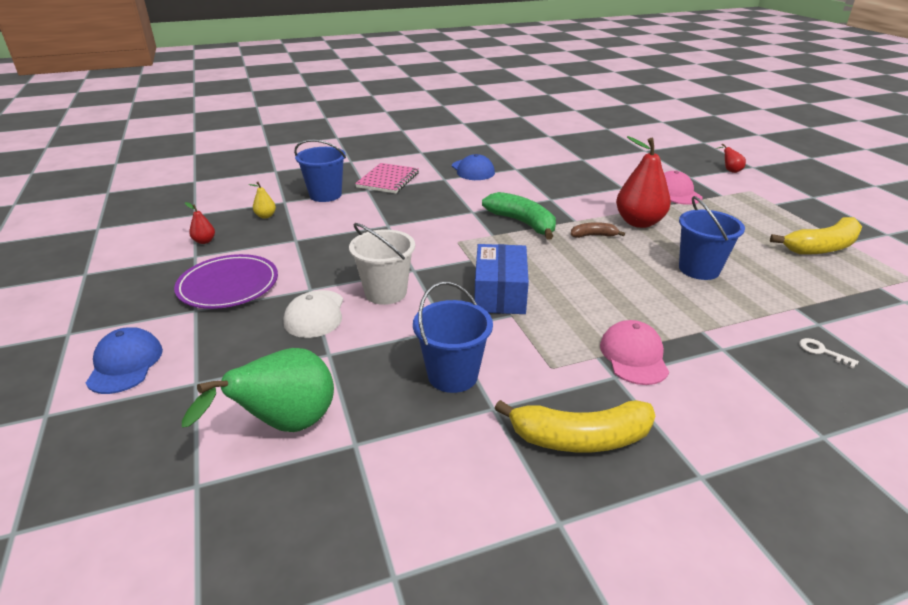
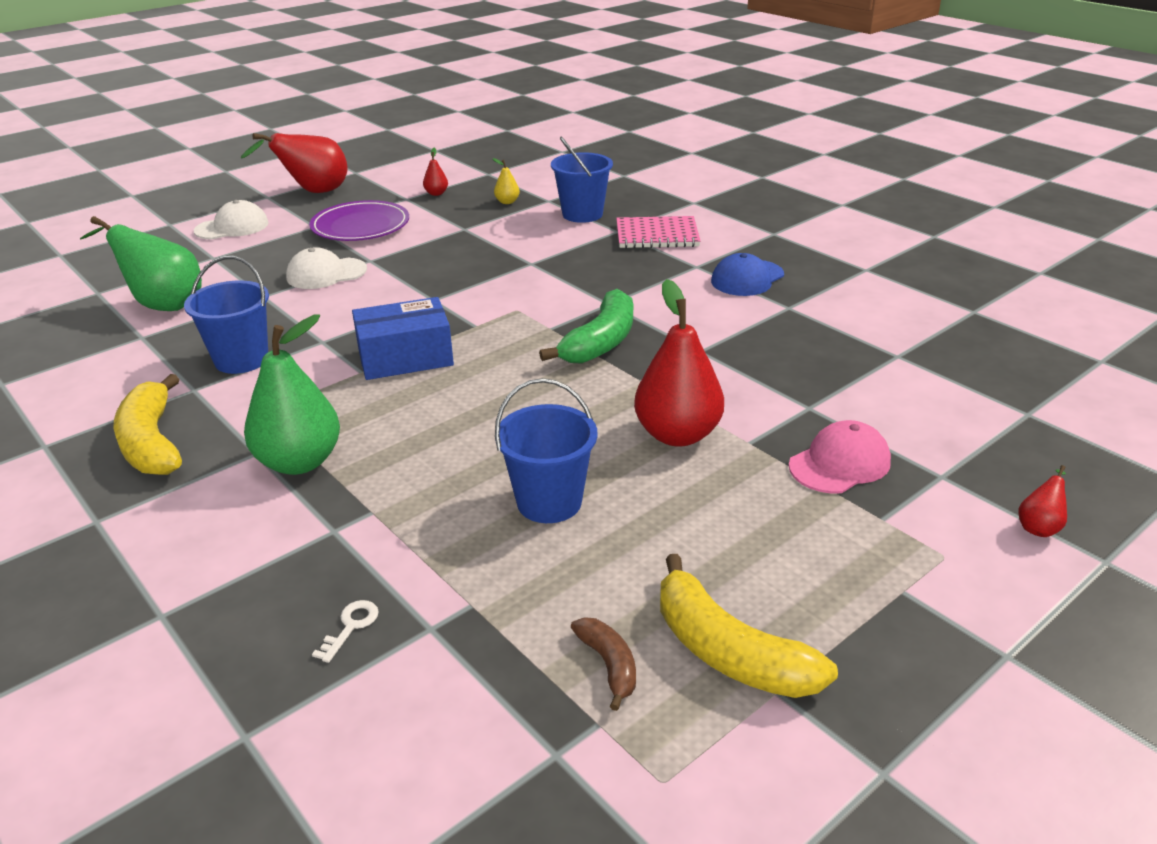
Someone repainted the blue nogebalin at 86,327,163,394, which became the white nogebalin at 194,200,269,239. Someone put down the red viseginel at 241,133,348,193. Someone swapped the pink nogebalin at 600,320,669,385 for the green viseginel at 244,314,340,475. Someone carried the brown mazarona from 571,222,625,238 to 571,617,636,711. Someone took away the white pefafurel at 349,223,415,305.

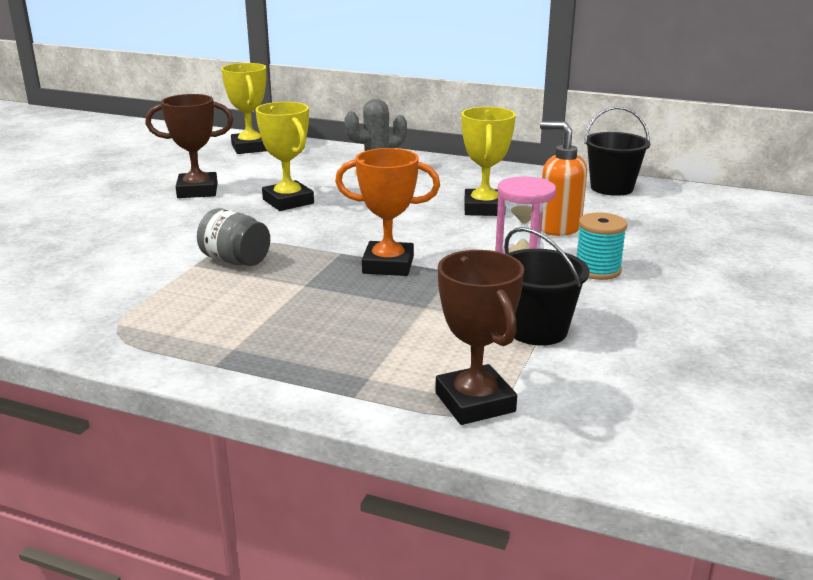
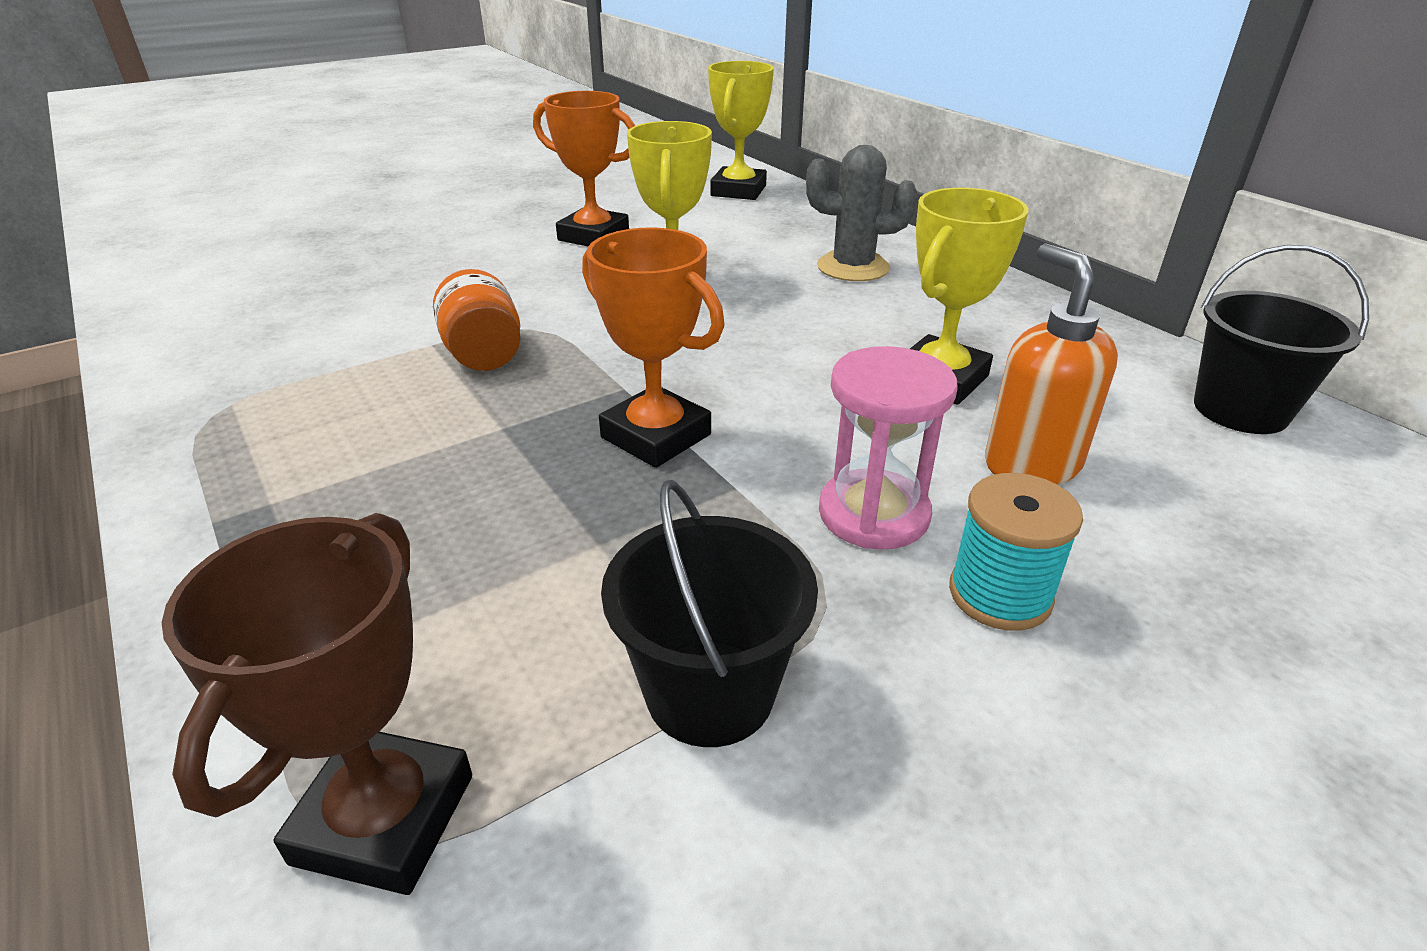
Someone repainted the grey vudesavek at 197,208,270,266, which became the orange vudesavek at 433,269,521,371. Someone repainted the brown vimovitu at 145,94,233,198, which became the orange vimovitu at 533,91,635,246.

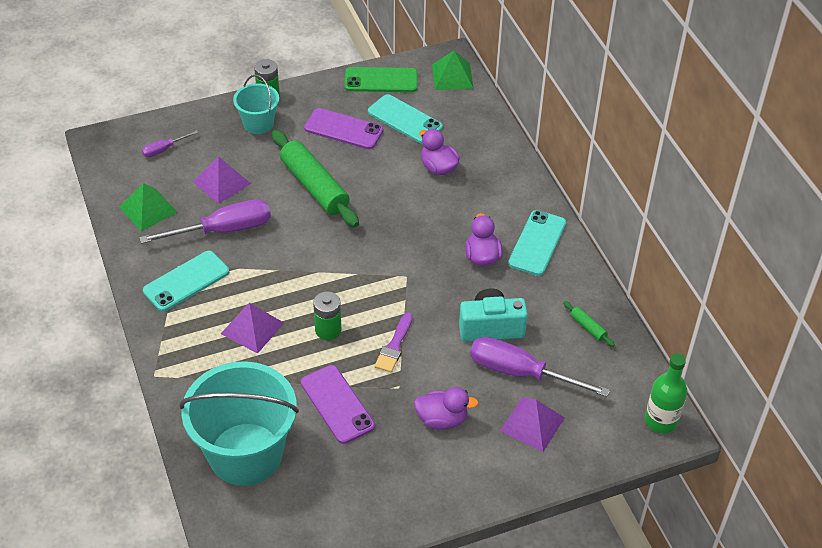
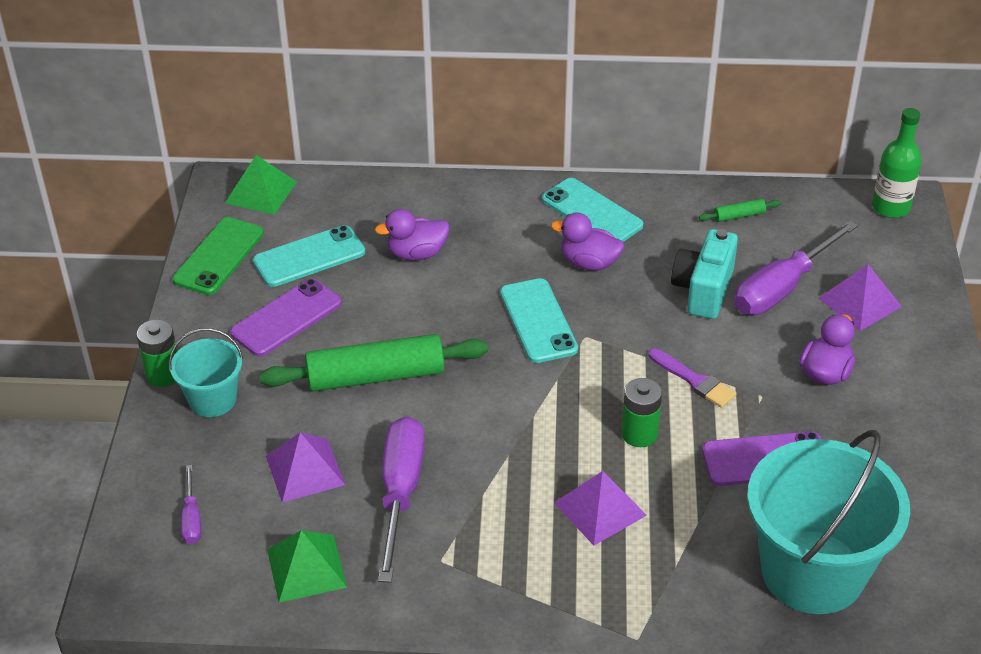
Someone carried the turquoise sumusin from 143,251,229,312 to 500,278,578,363.

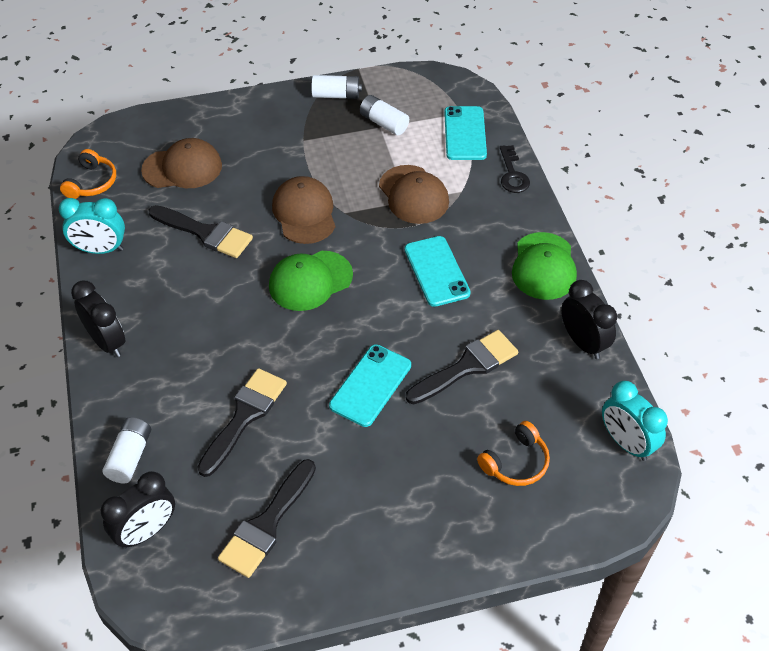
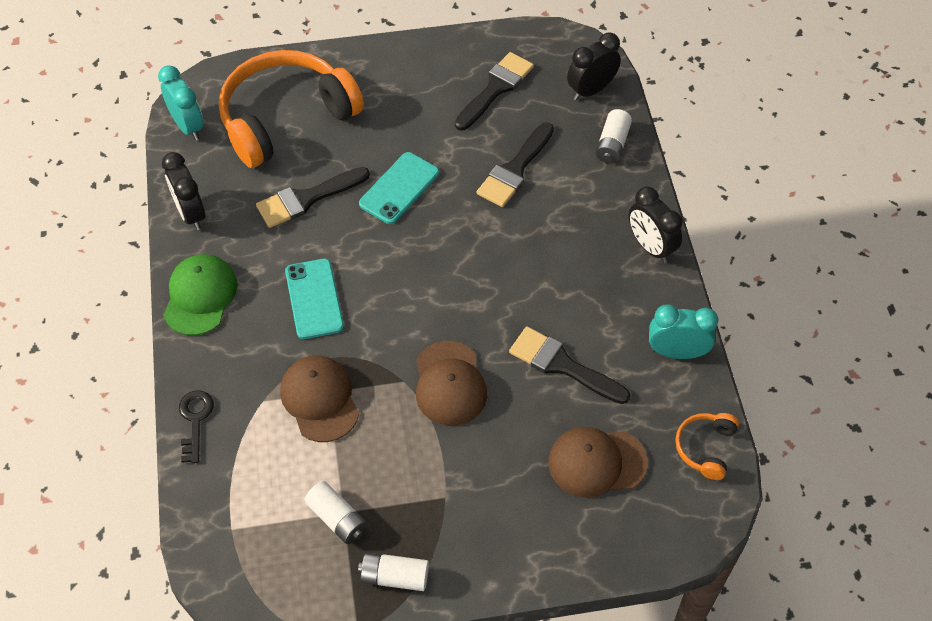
Someone scaled the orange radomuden at 477,421,550,486 by 2.35. Someone took away the green nogebalin at 269,251,353,311. Someone took away the turquoise sumusin at 444,106,487,160.

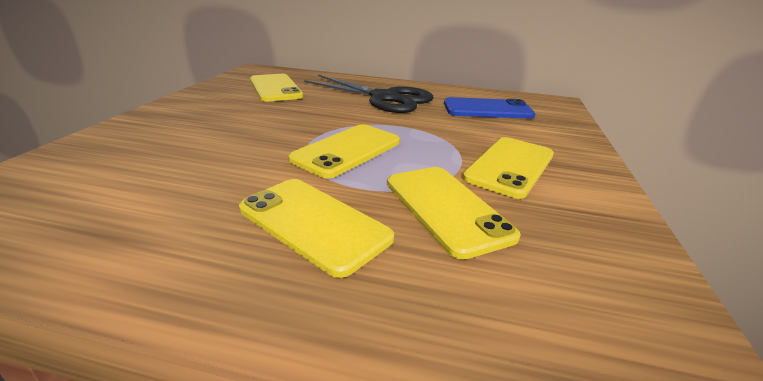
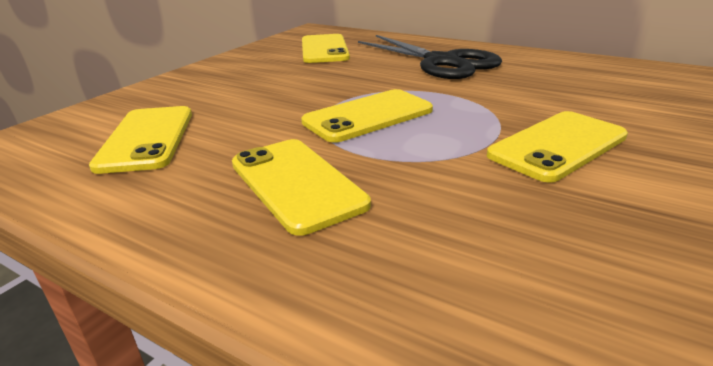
Someone carried the yellow sumusin from 387,167,521,259 to 89,106,192,174. Someone took away the blue sumusin at 444,97,535,119.

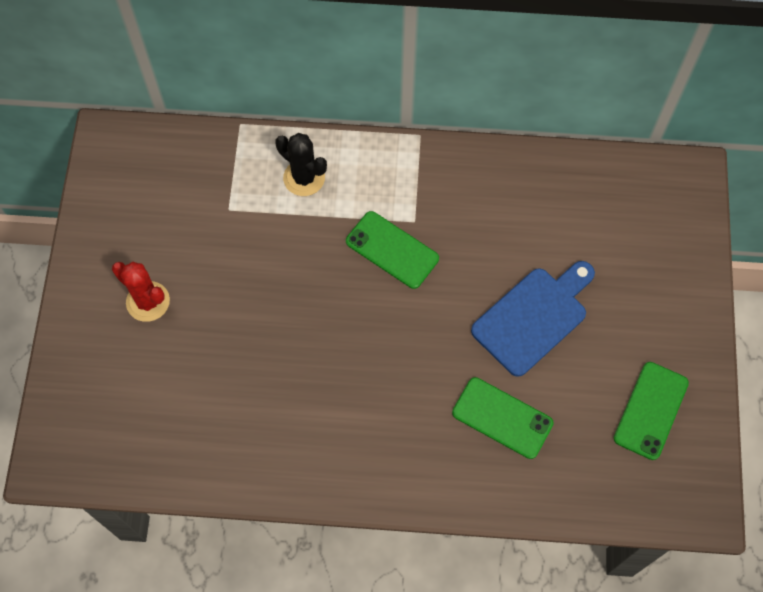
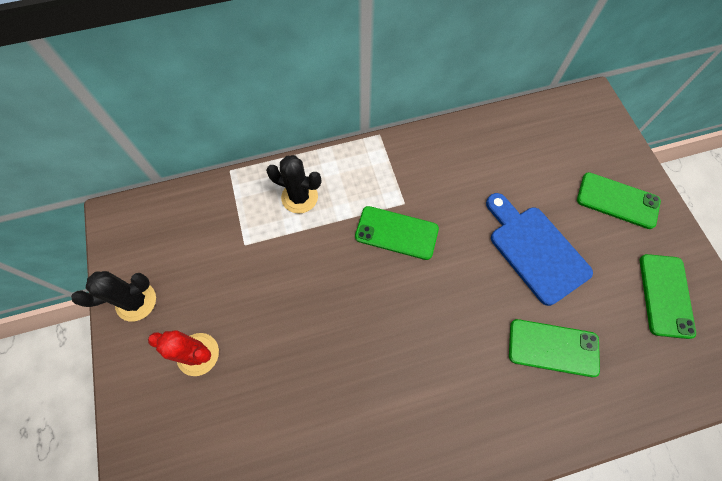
Someone put down the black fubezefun at 71,271,156,322. Someone rotated the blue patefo at 471,261,595,377 by 60 degrees counterclockwise. Someone put down the green sumusin at 577,172,661,229.

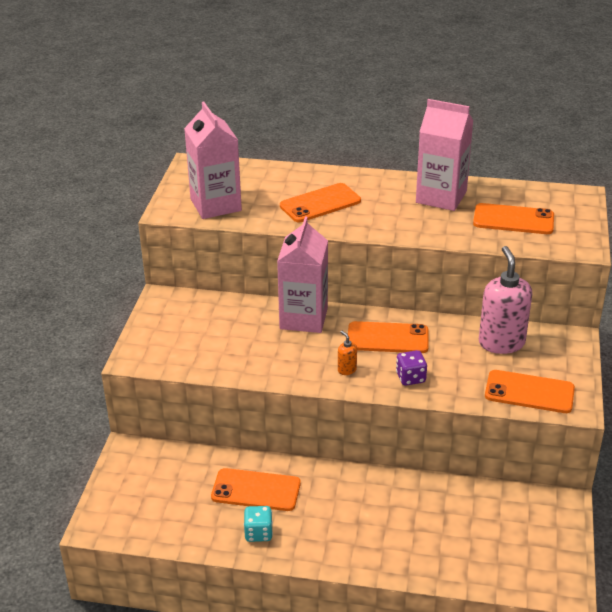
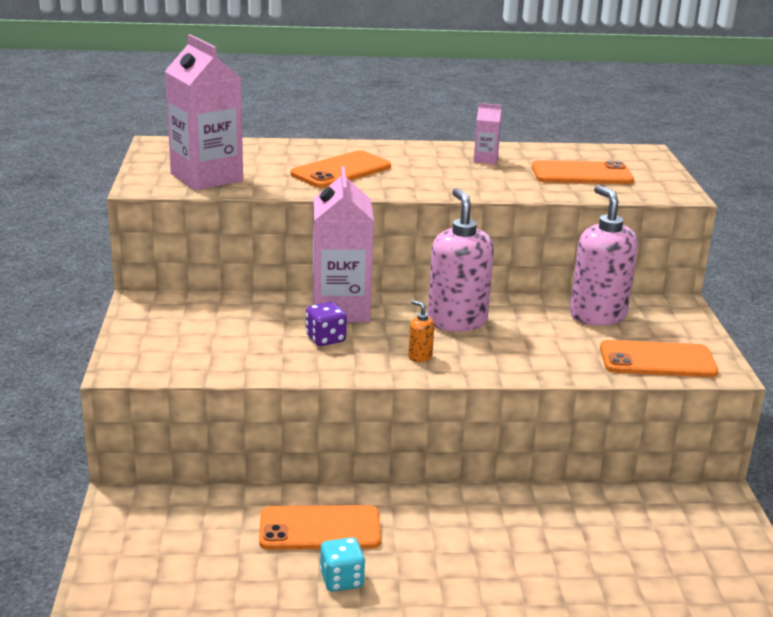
Someone carried the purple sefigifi from 396,350,427,386 to 306,302,347,346. Someone swapped the orange sumusin at 348,321,429,353 for the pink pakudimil at 428,188,494,332. Someone scaled the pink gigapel at 416,99,473,211 by 0.44.

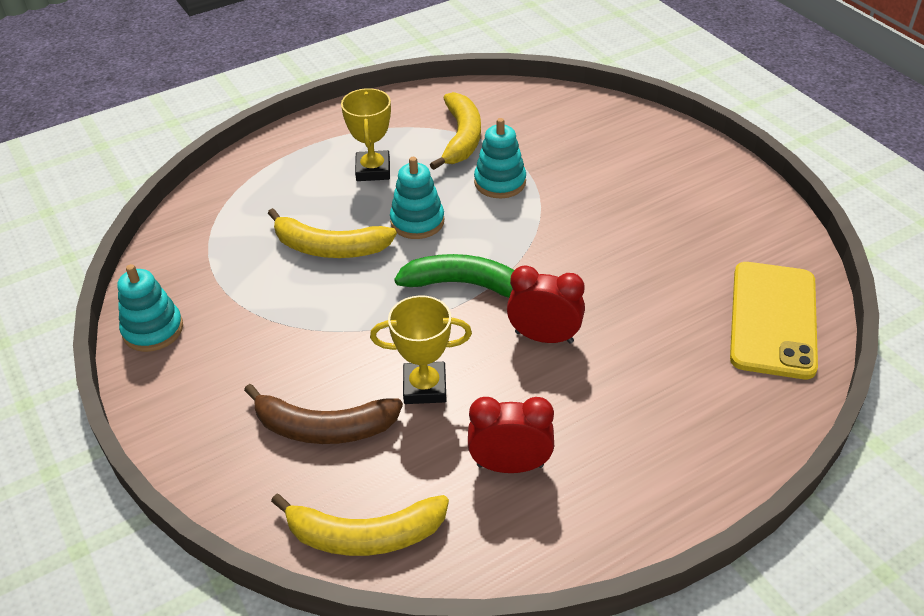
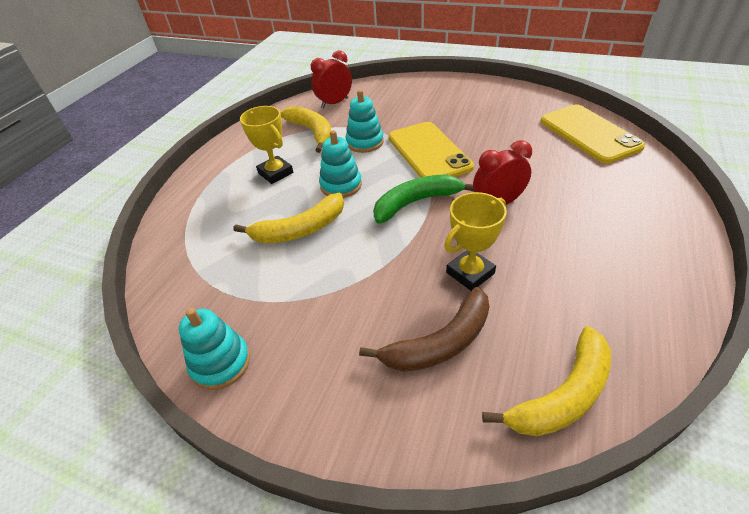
Someone carried the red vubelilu from 468,397,554,473 to 311,50,352,108. Someone put down the yellow sumusin at 388,122,474,178.

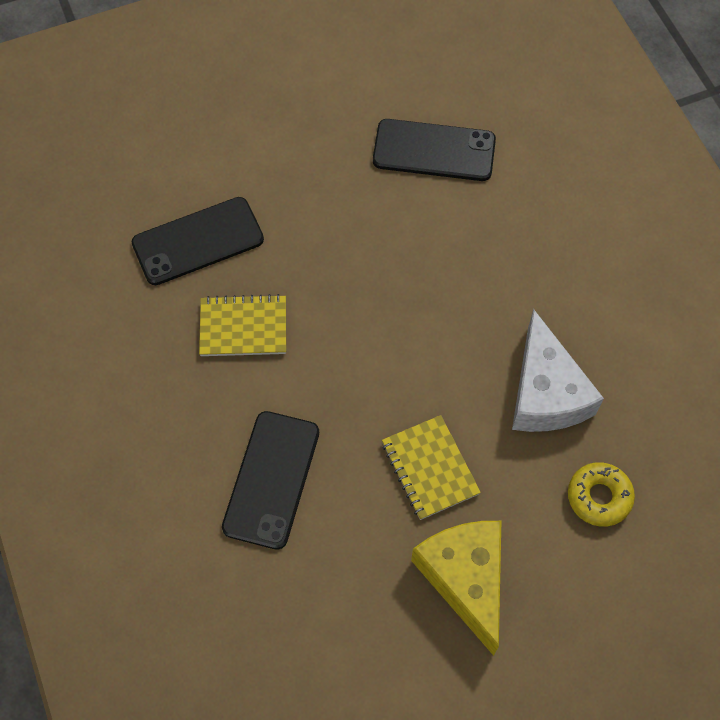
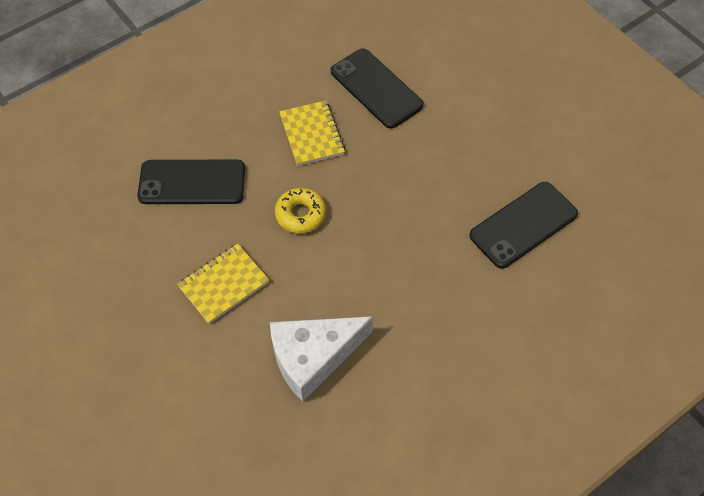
Someone carried the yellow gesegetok from 568,462,635,527 to 275,188,326,234. Someone rotated the black sumusin at 373,119,496,181 by 60 degrees clockwise. Someone took away the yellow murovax at 411,521,501,656.

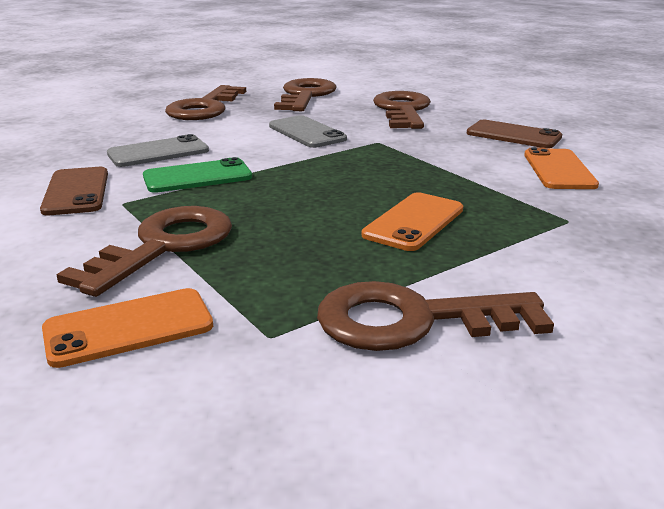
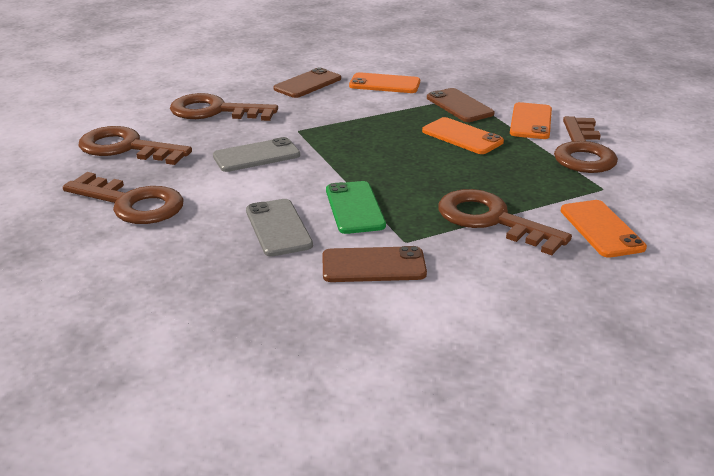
Someone put down the brown sumusin at 427,88,495,122. Someone put down the orange sumusin at 510,102,552,139.

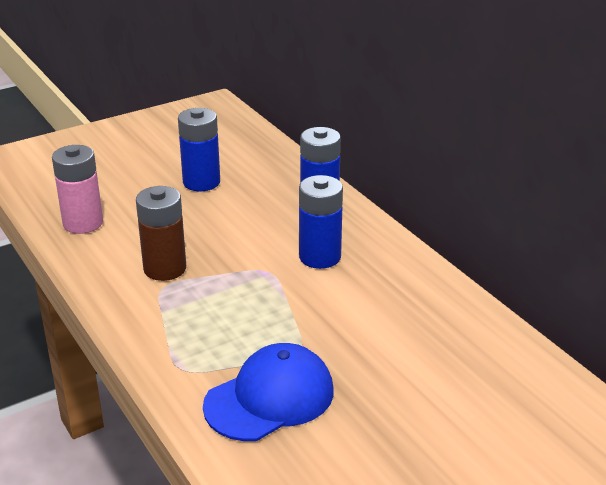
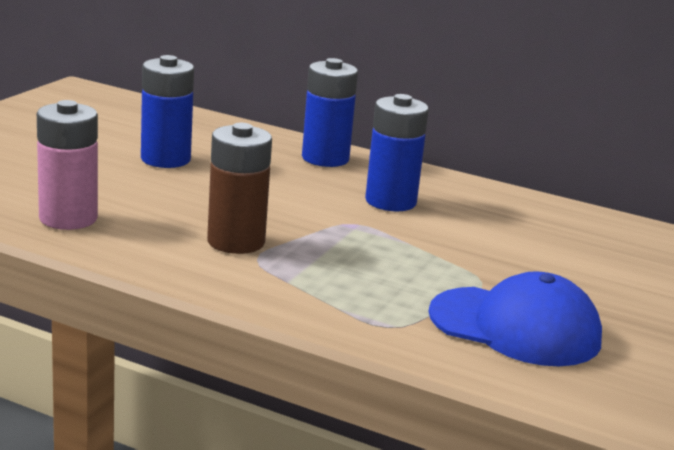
Someone rotated the blue nogebalin at 203,343,334,441 by 90 degrees clockwise.

